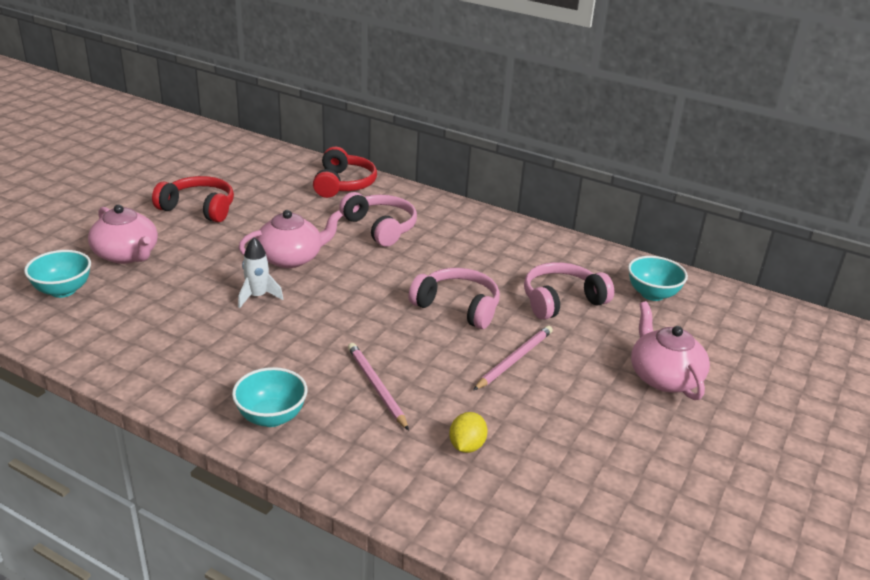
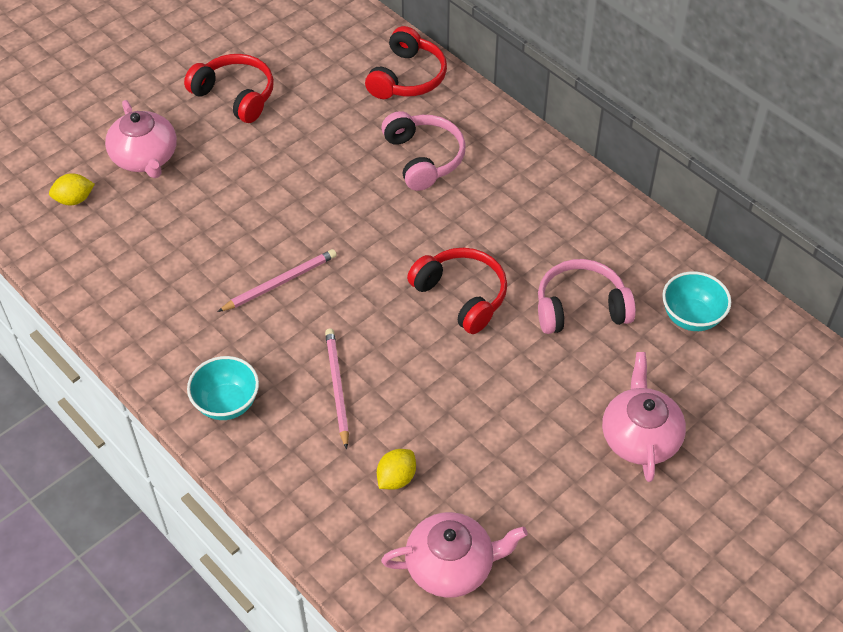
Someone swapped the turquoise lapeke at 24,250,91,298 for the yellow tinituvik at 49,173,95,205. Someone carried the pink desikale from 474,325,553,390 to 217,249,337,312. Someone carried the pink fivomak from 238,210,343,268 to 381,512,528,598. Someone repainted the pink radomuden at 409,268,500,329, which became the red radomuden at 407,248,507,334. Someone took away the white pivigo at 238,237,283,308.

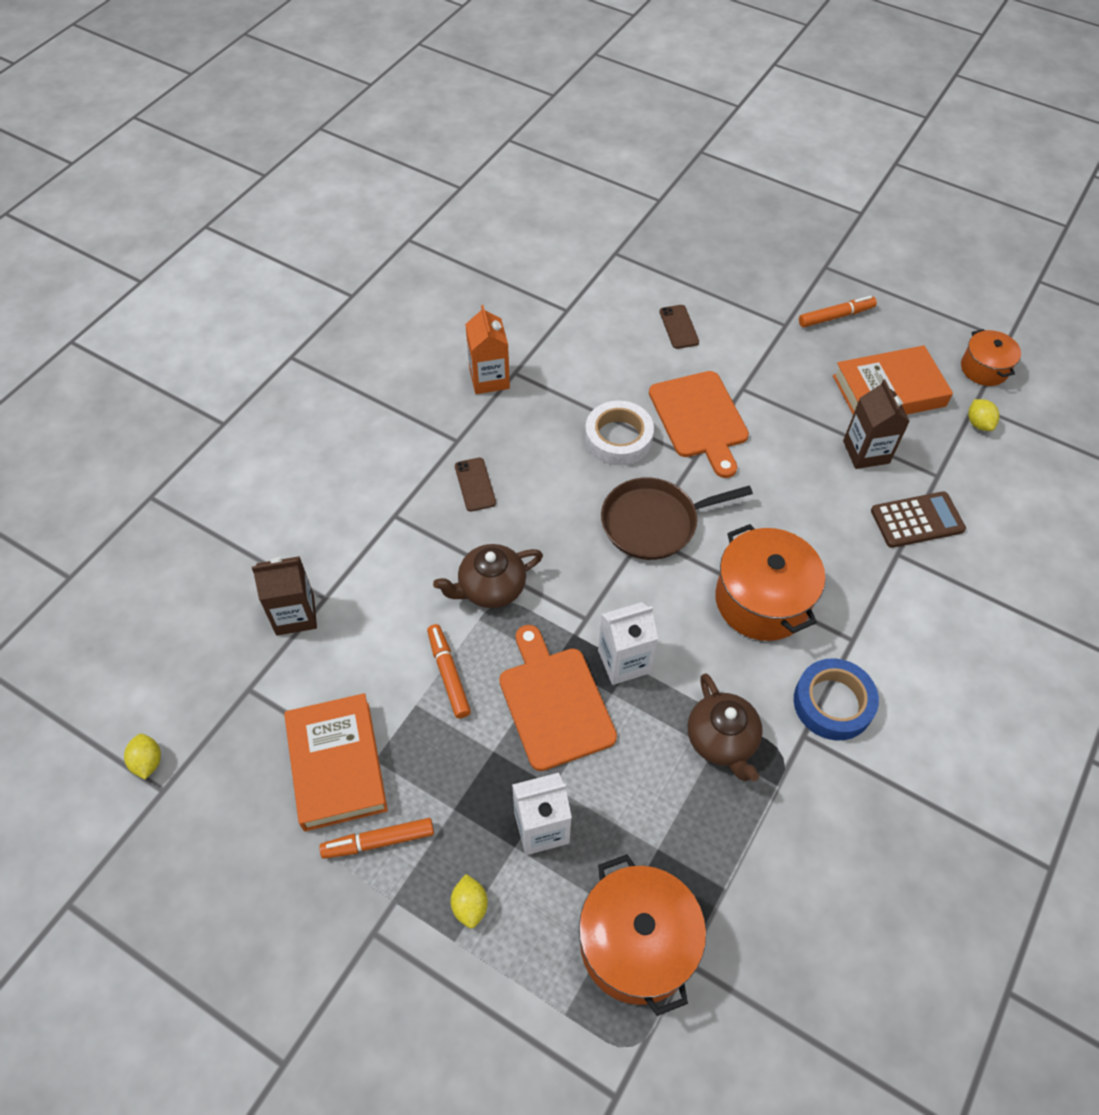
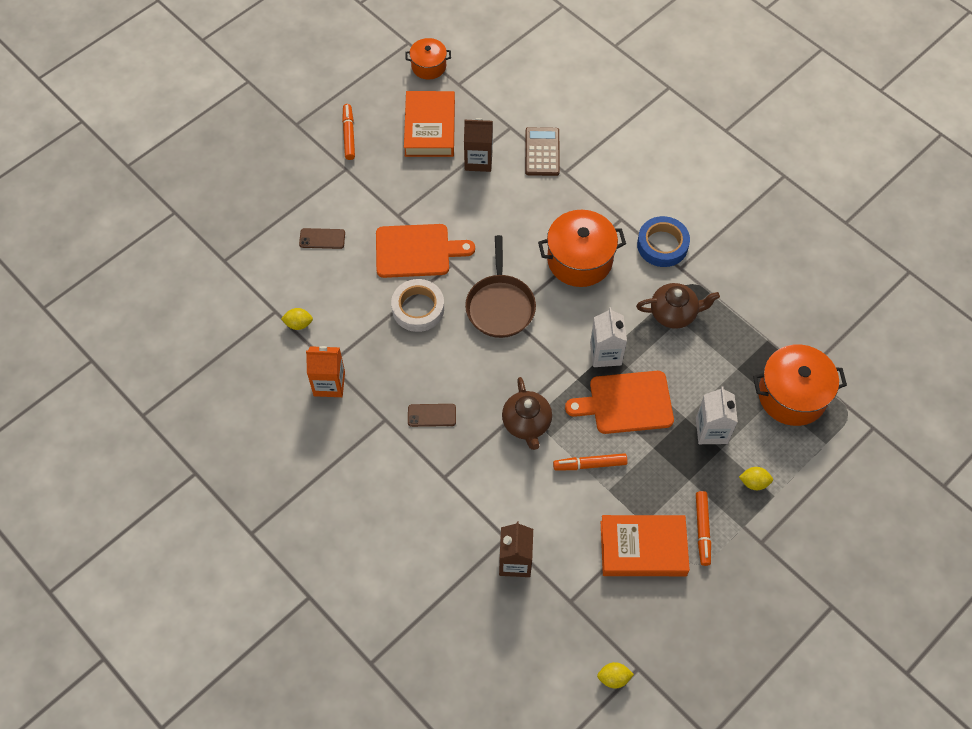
Someone carried the yellow tinituvik from 968,399,1000,431 to 281,308,313,330.

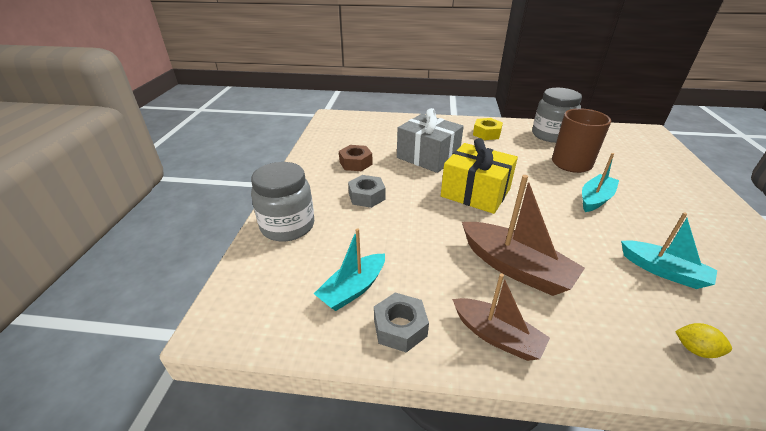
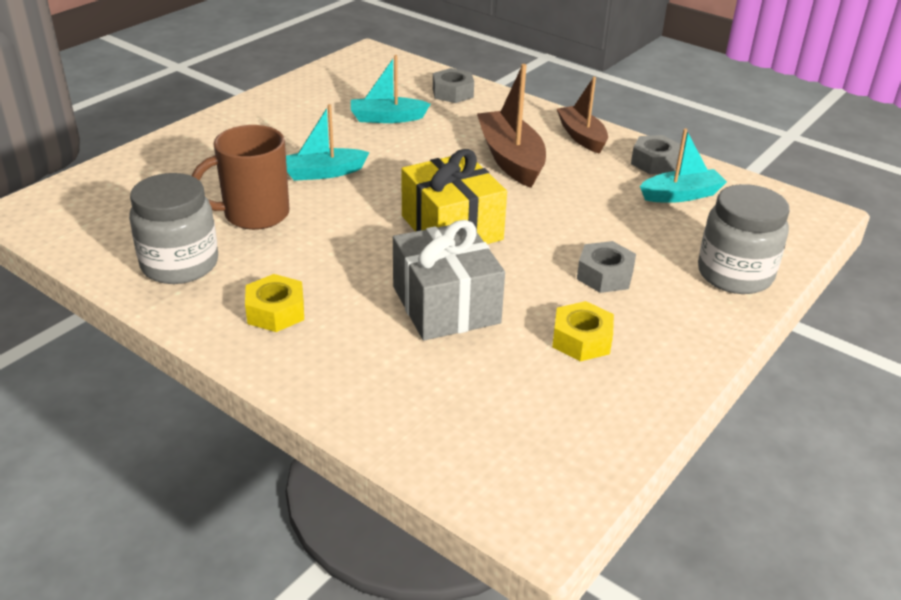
Someone rotated the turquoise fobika at 621,212,717,289 by 75 degrees counterclockwise. Someone swapped the yellow tinituvik at 675,323,732,358 for the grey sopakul at 433,68,474,103. Someone repainted the brown sopakul at 339,145,373,171, which became the yellow sopakul at 552,301,614,361.

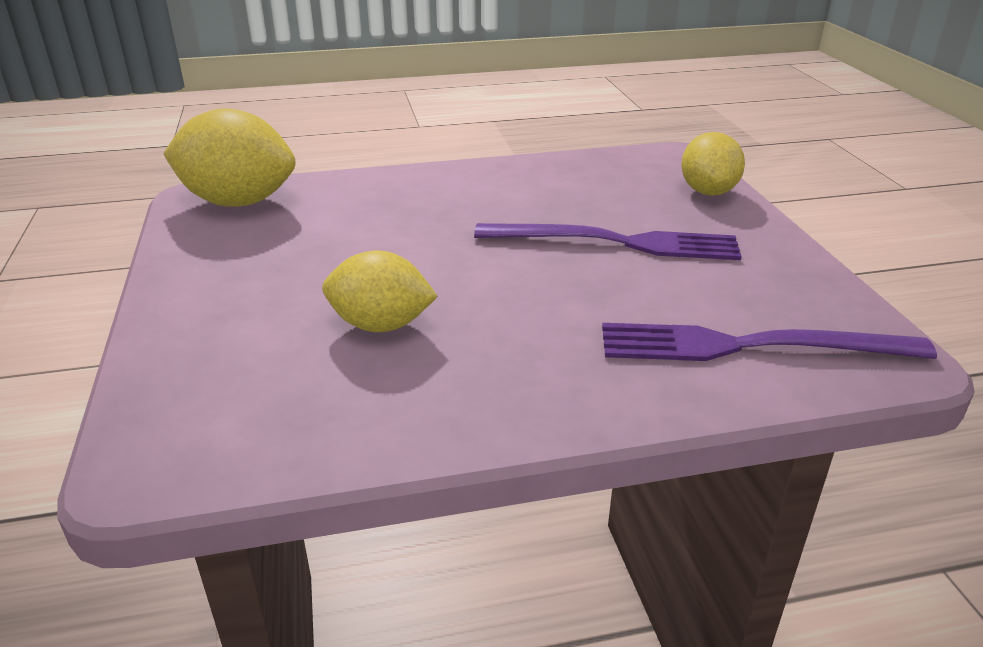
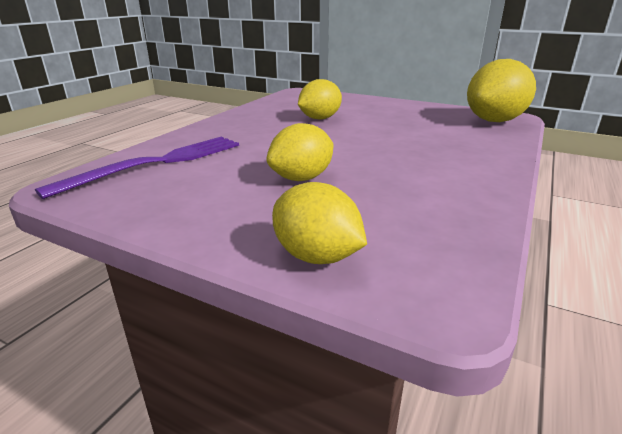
Someone swapped the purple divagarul at 474,223,742,260 for the yellow tinituvik at 266,123,334,181.

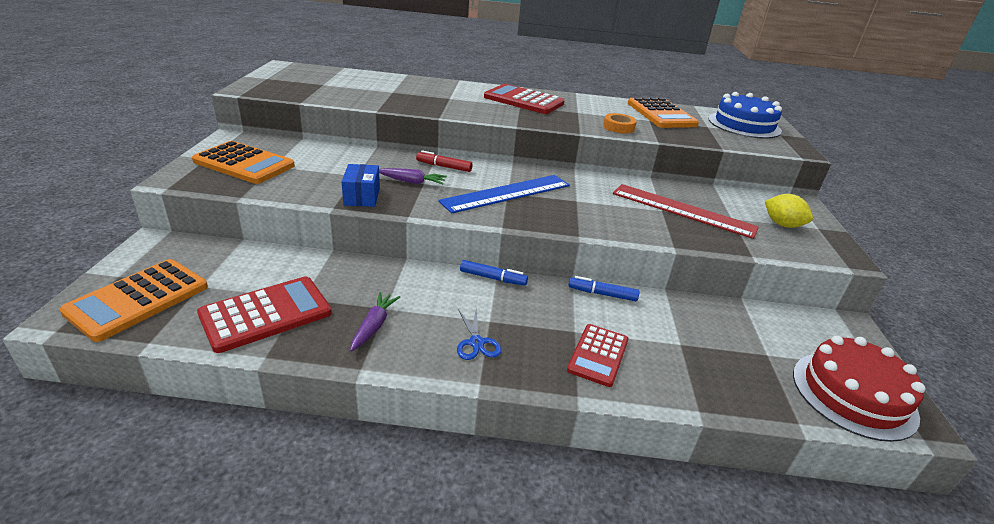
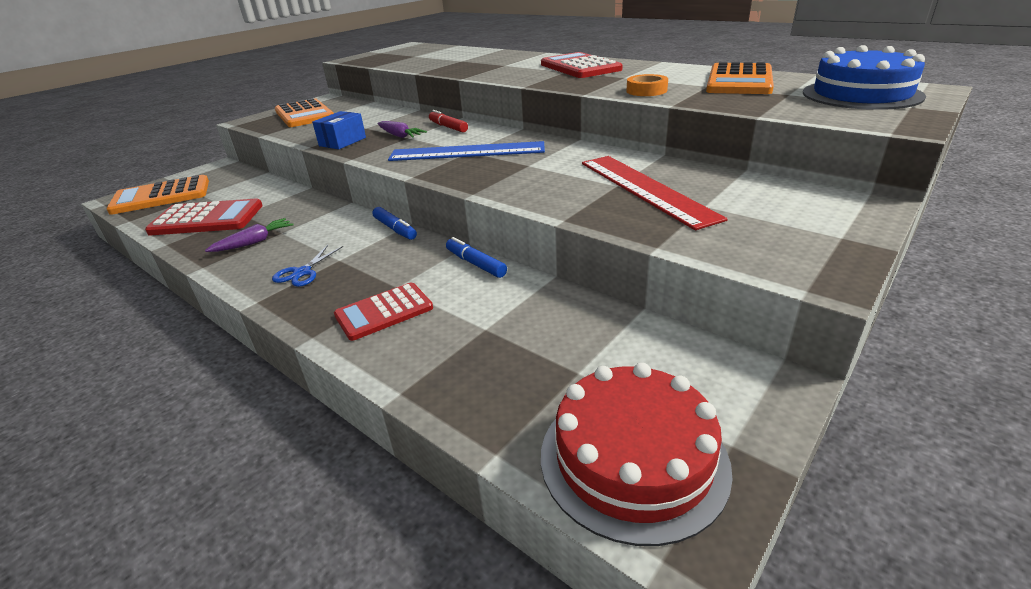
Someone took away the yellow tinituvik at 765,194,813,228.

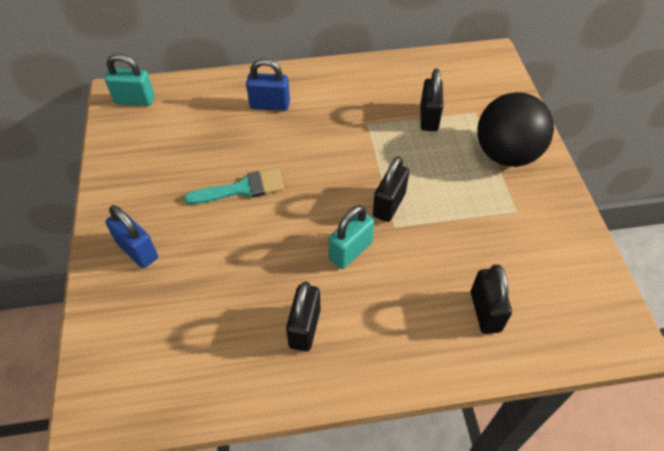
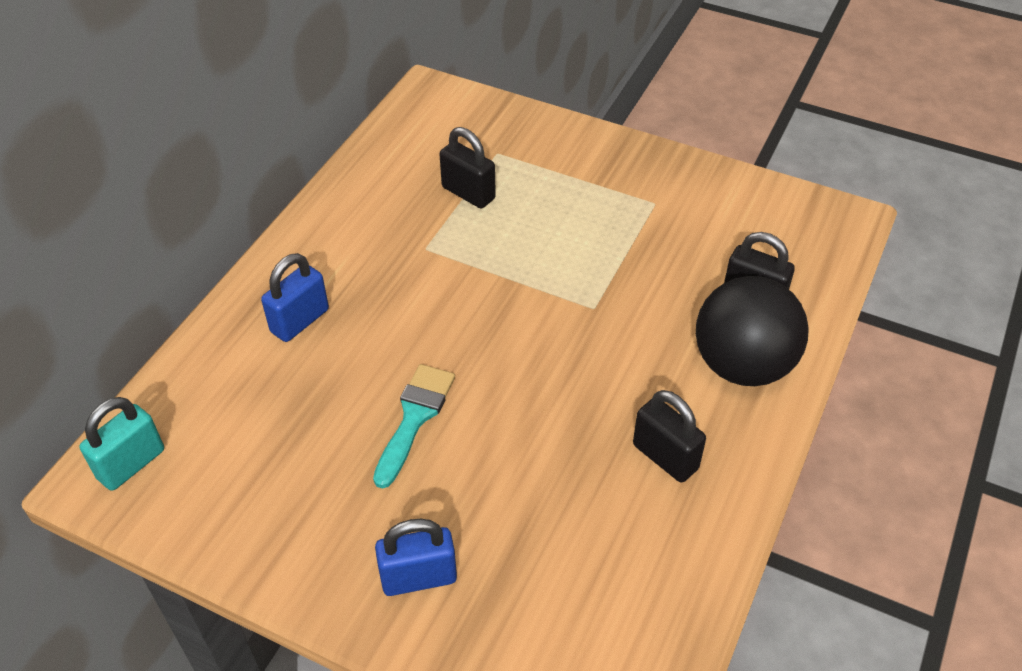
Someone carried the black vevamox from 477,92,554,167 to 696,276,809,386. Someone took away the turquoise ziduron at 328,205,374,269. Someone took away the black ziduron at 373,156,409,222.

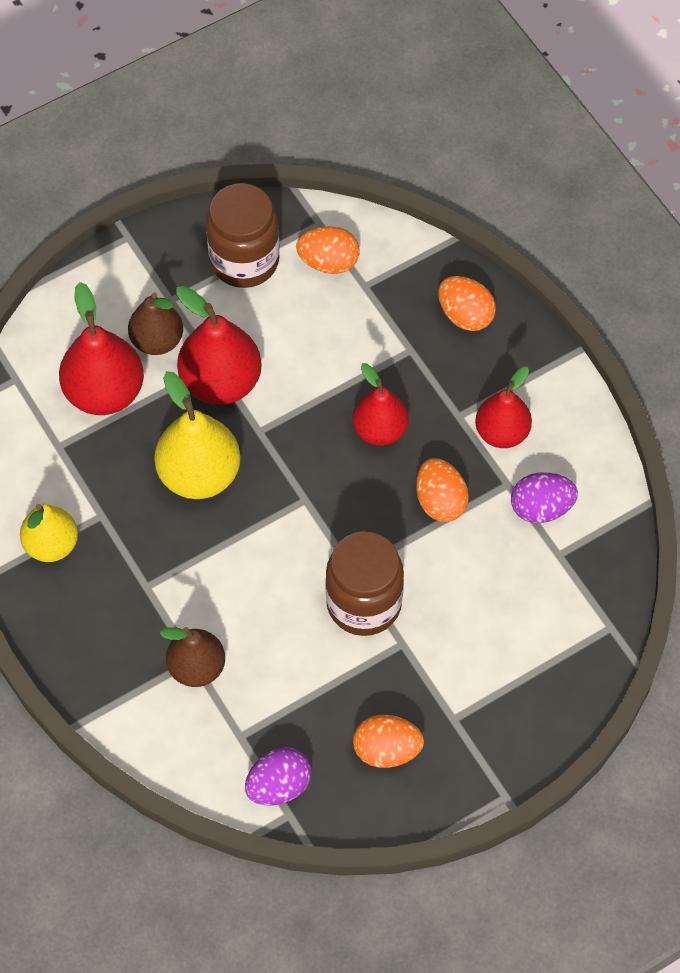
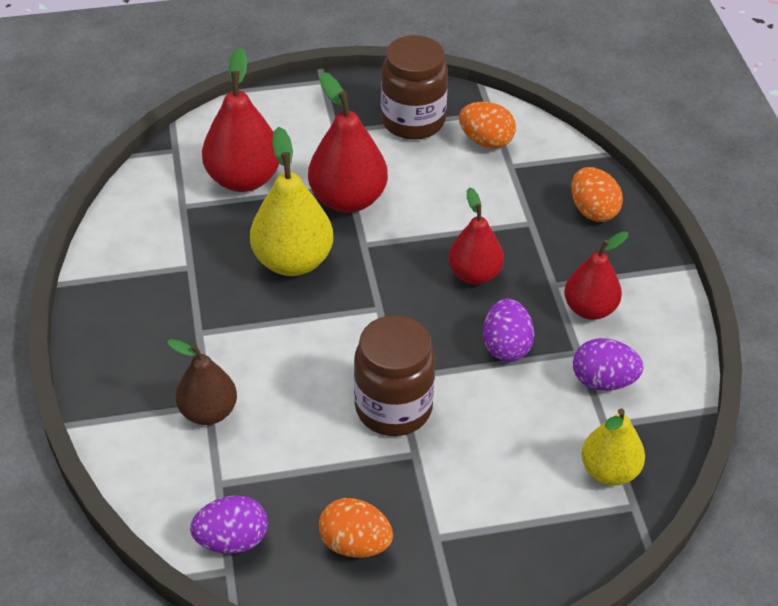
Someone repainted the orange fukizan at 416,458,469,522, which became the purple fukizan at 483,298,534,362. Someone carried the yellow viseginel from 20,504,78,562 to 581,409,645,486. Someone took away the brown viseginel at 128,293,183,355.

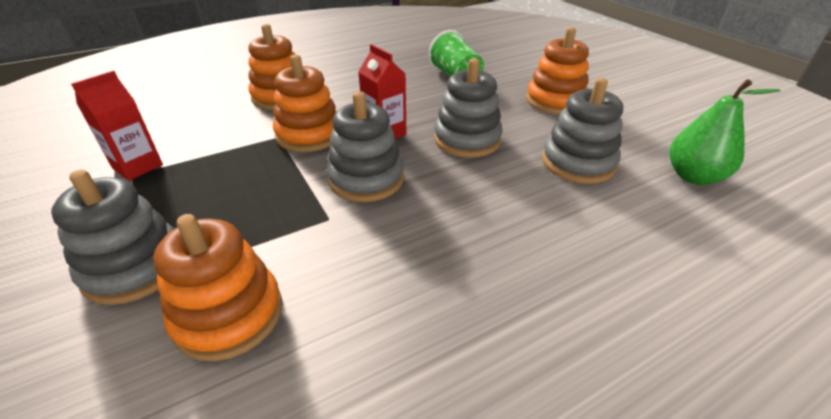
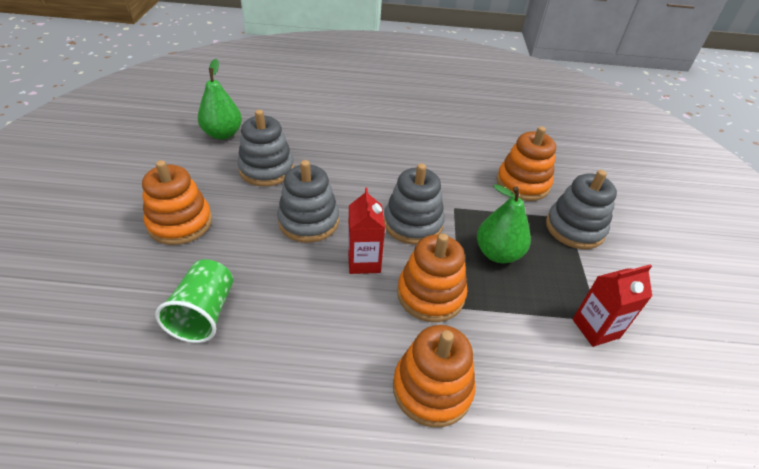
Someone put down the green viseginel at 477,184,531,263.

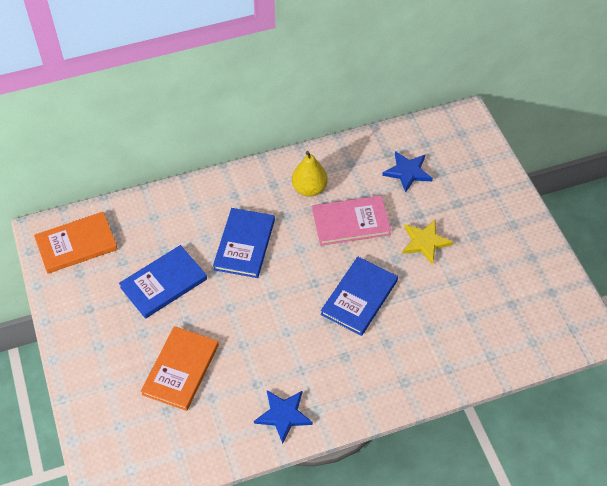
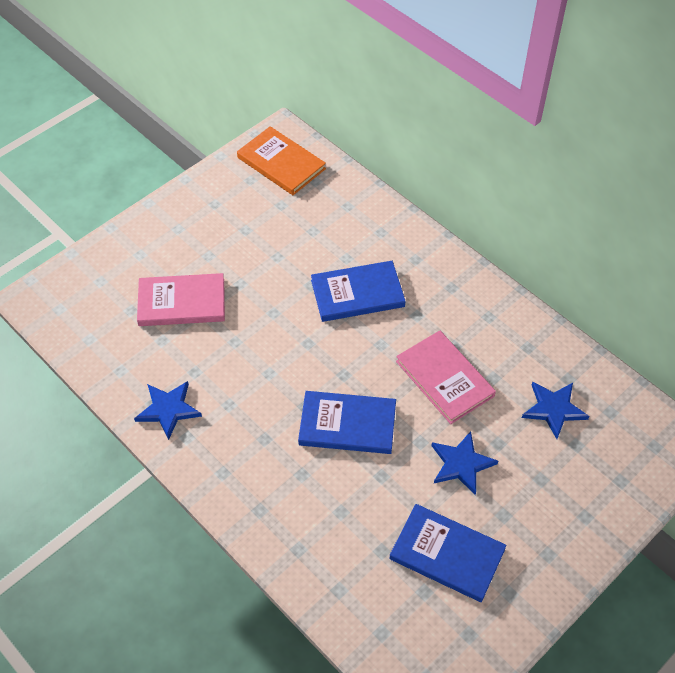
Someone repainted the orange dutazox at 141,326,219,411, which became the pink dutazox at 137,273,225,326. Someone carried the blue dutazox from 119,245,207,319 to 389,504,506,602. Someone repainted the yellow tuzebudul at 402,219,454,265, which became the blue tuzebudul at 431,431,498,495. Someone took away the yellow viseginel at 292,151,328,197.

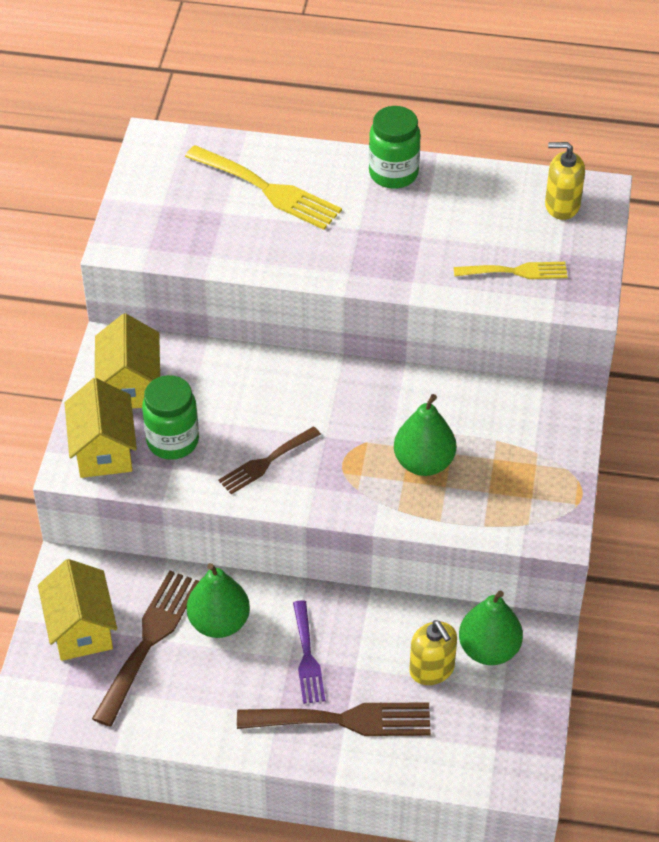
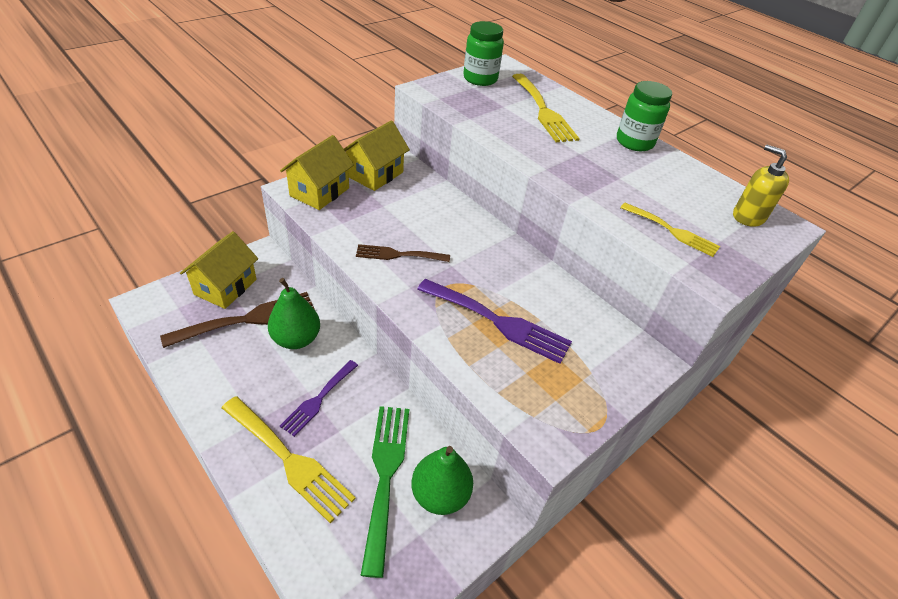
Someone repainted the brown divagarul at 237,702,431,736, which became the yellow divagarul at 222,396,356,523. Someone swapped the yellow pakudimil at 409,620,457,685 for the green divagarul at 360,406,409,578. Someone swapped the green viseginel at 394,394,456,476 for the purple divagarul at 417,279,572,364. Someone carried the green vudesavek from 142,375,199,460 to 463,21,504,86.

